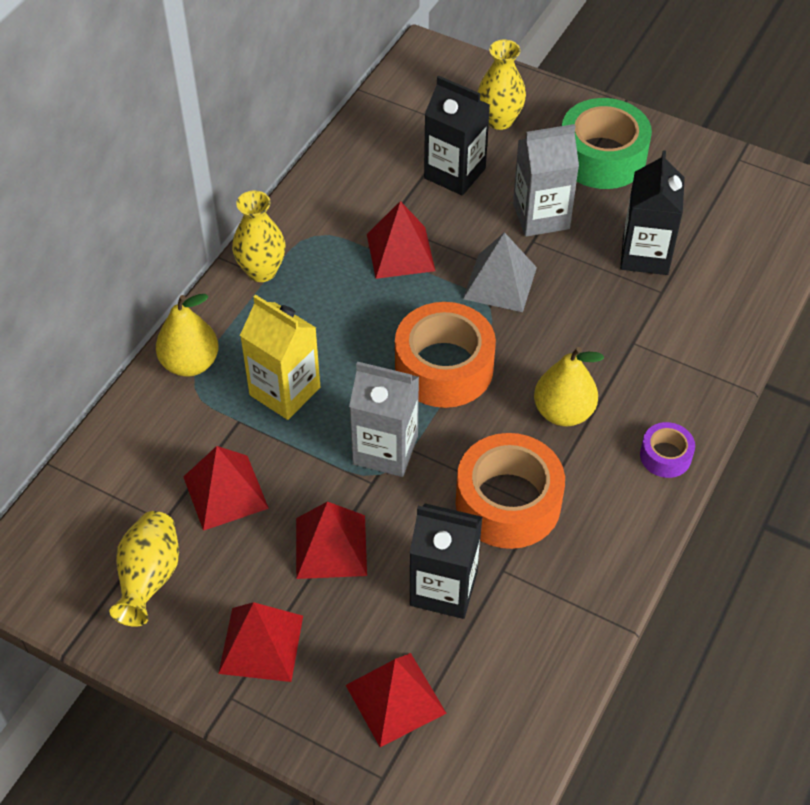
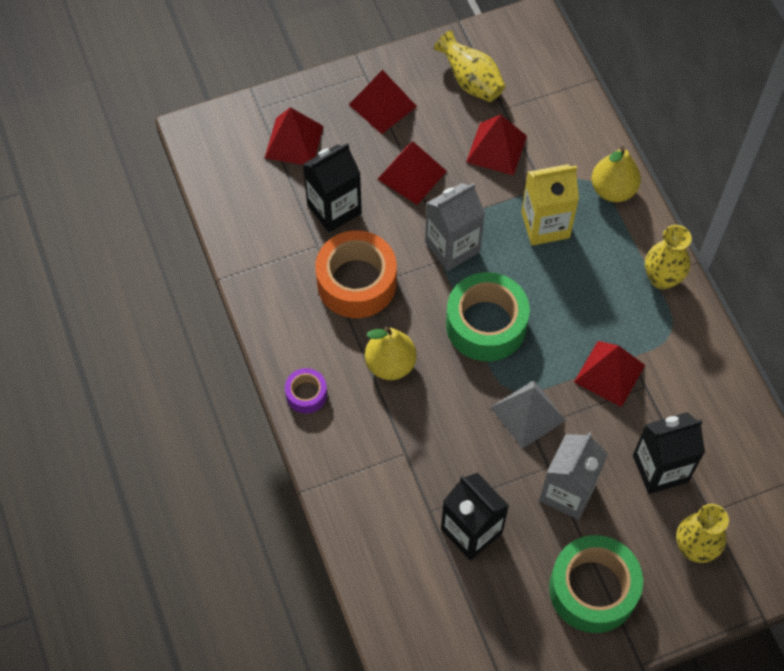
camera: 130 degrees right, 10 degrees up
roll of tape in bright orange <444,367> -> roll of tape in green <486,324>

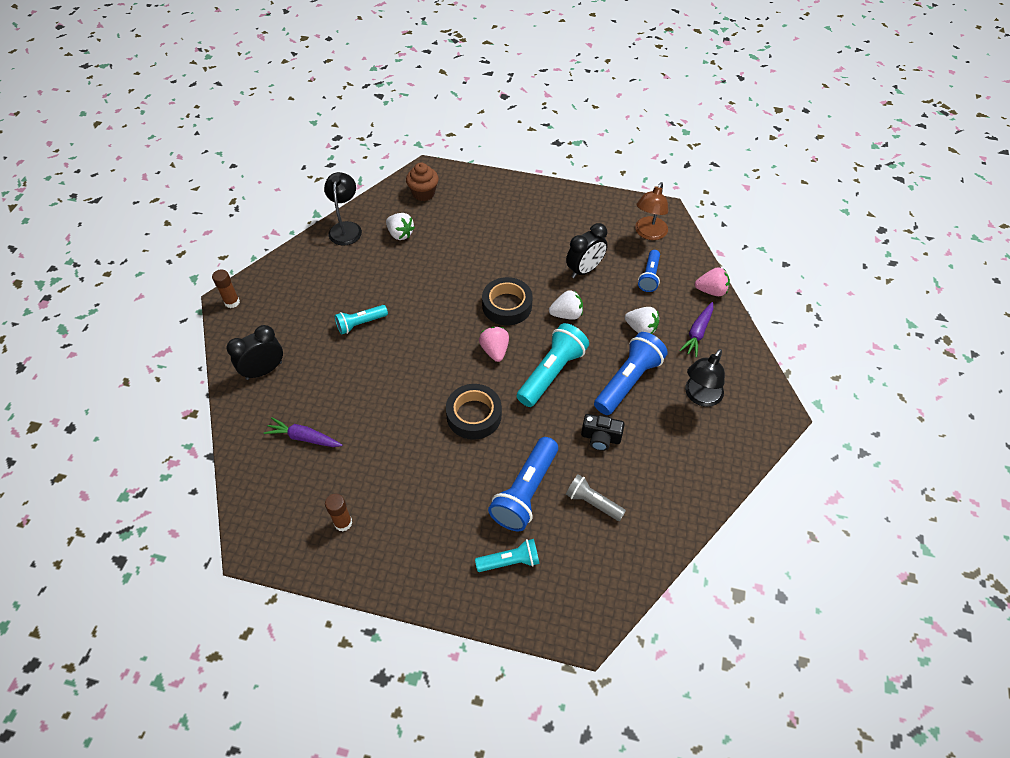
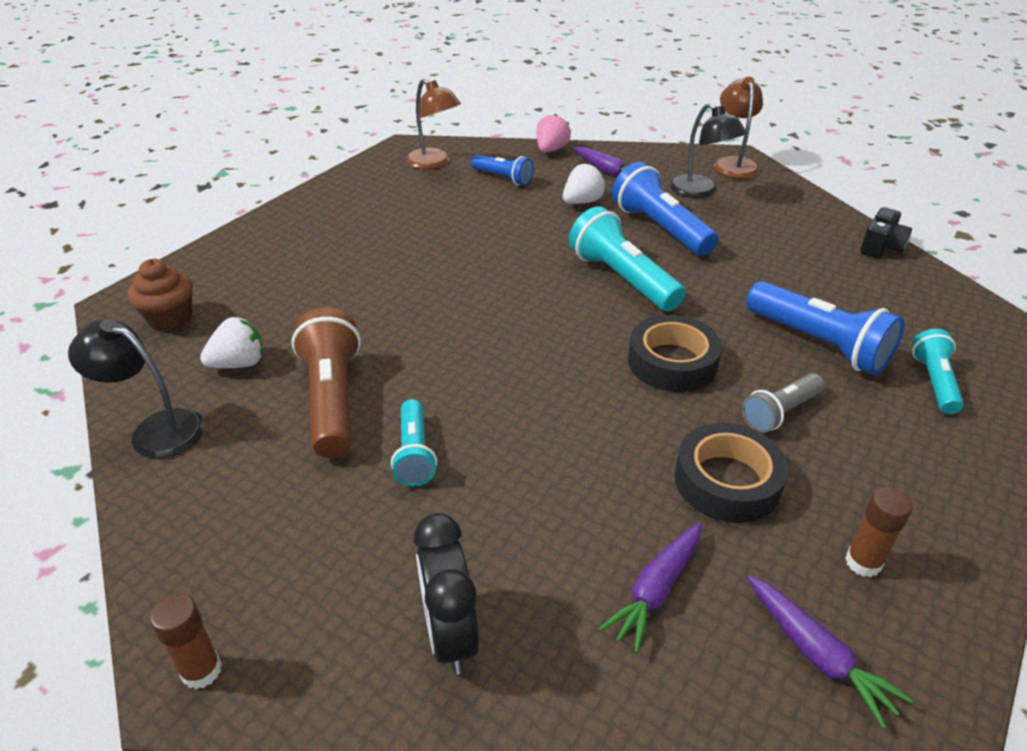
camera: 70 degrees left, 15 degrees down
strawberry in rosy <495,351> -> none
strawberry in snow-white <566,314> -> none
alarm clock in black <584,270> -> none
none -> torch in brown <332,399>
none -> reading lamp in brown <733,164>
none -> toy carrot in purple <817,655>
roll of tape in black <507,305> -> roll of tape in black <727,481>, move
torch in grey <592,502> -> torch in grey <780,412>, move
compact camera in black <600,438> -> compact camera in black <881,247>, move

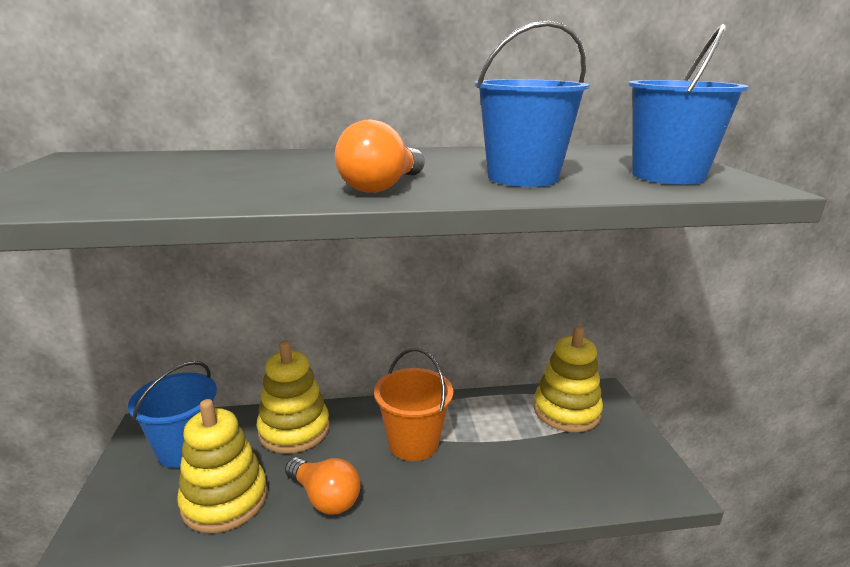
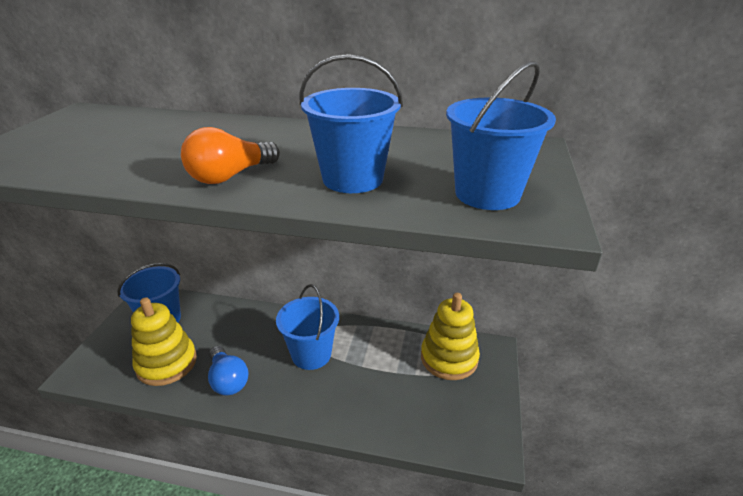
camera: 20 degrees right, 10 degrees up
ring stacker in yellow <294,430> -> none
bulb in bright orange <325,497> -> bulb in blue <228,380>
sand bucket in bright orange <413,443> -> sand bucket in blue <311,354>

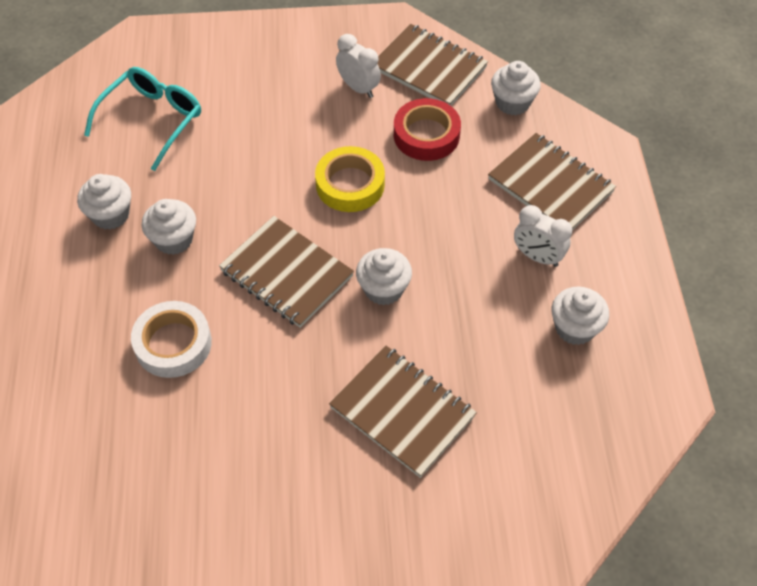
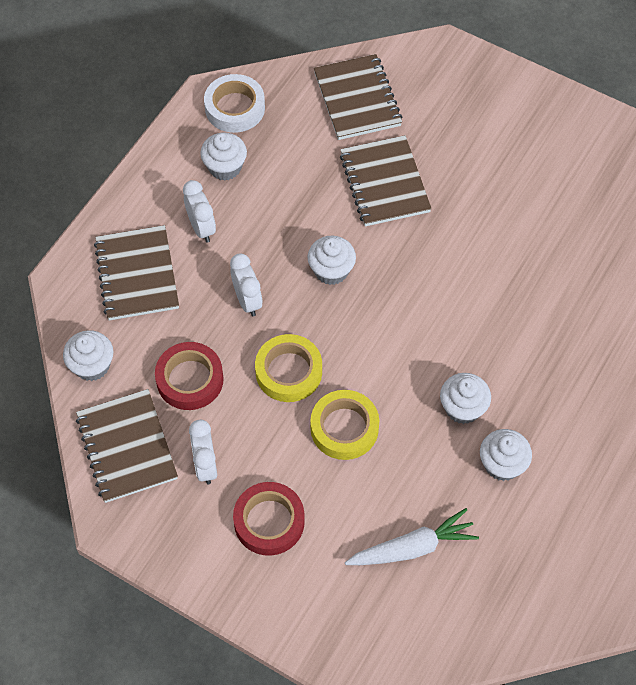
camera: 145 degrees left, 5 degrees up
none -> alarm clock in snow-white <247,300>
none -> roll of tape in red <269,521>
none -> roll of tape in yellow <344,428>
roll of tape in snow-white <173,344> -> roll of tape in snow-white <235,108>, move
notepad in brown <286,273> -> notepad in brown <357,99>, move
eyeglasses in teal <152,120> -> toy carrot in snow-white <412,548>

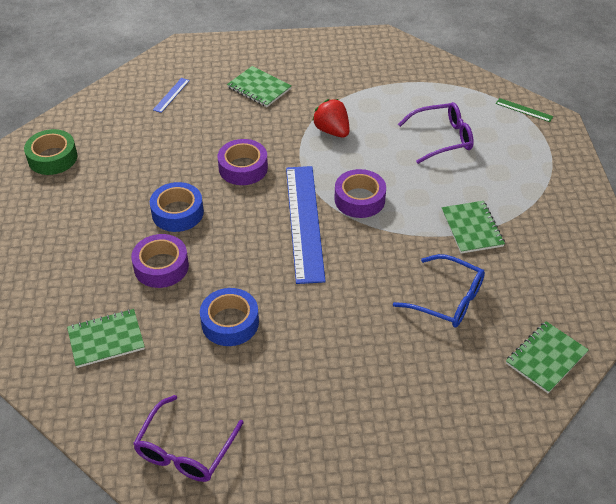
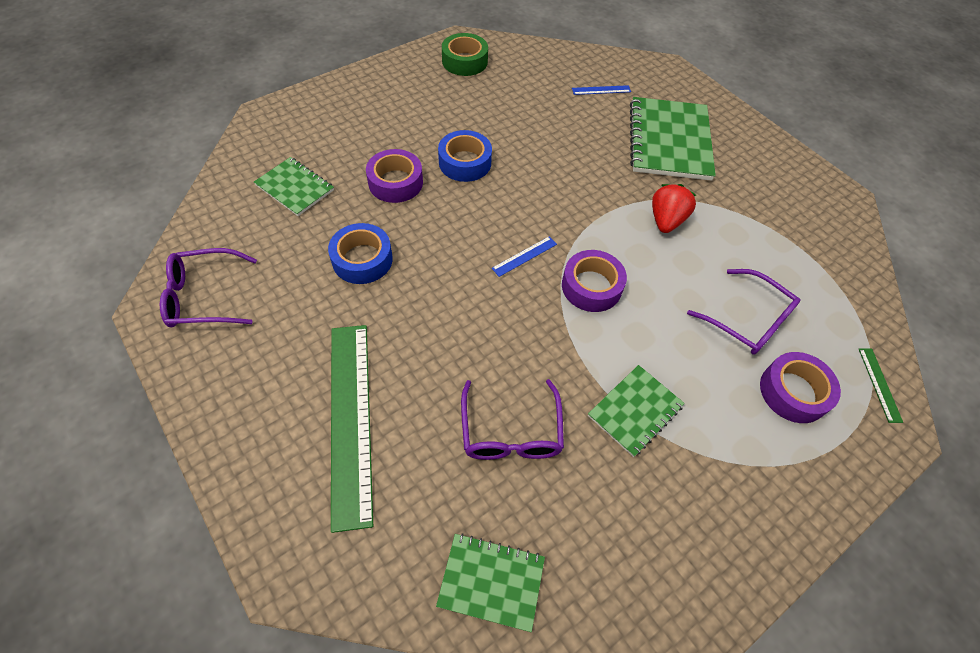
camera: 55 degrees right, 10 degrees up
none -> ruler in green <351,419>
roll of tape in purple <243,168> -> roll of tape in purple <793,392>, move
eyeglasses in blue <447,299> -> eyeglasses in purple <511,432>
notepad in green <259,88> -> notepad in green <669,141>, x1.78
ruler in blue <304,222> -> ruler in blue <524,256>, x0.41

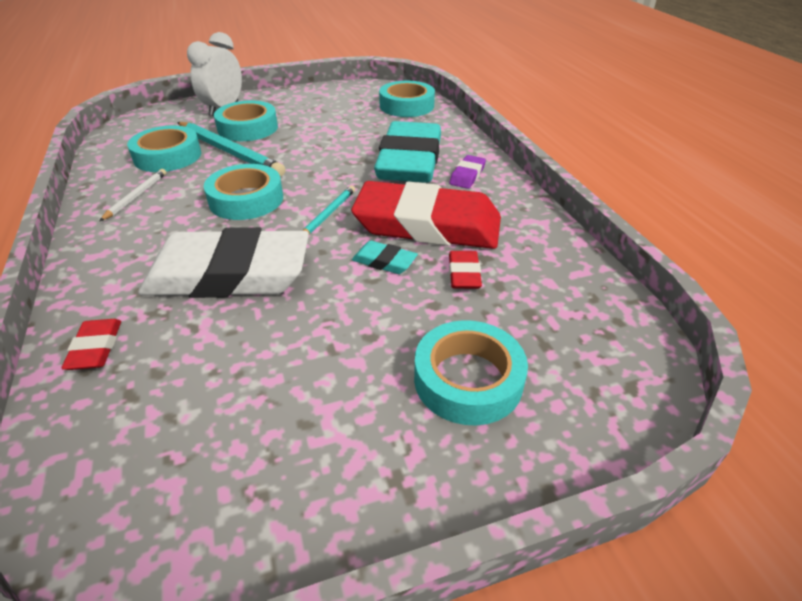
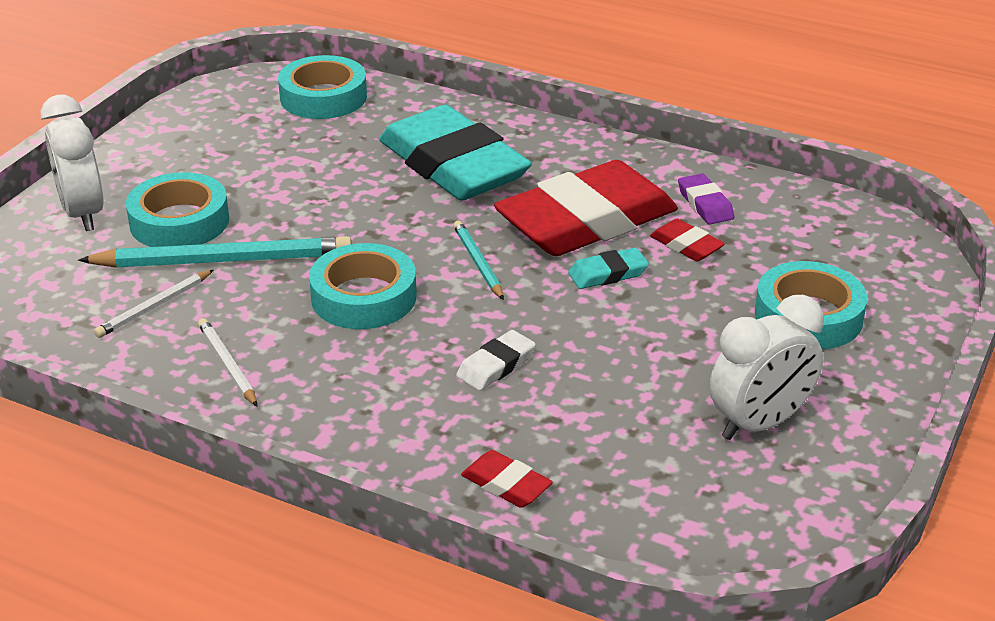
camera: 45 degrees left, 5 degrees down
none -> alarm clock in snow-white <759,424>
eraser in purple <467,175> -> eraser in purple <705,204>, move
roll of tape in teal <168,156> -> lead pencil in snow-white <154,307>
eraser in snow-white <229,274> -> eraser in snow-white <496,365>, x0.40

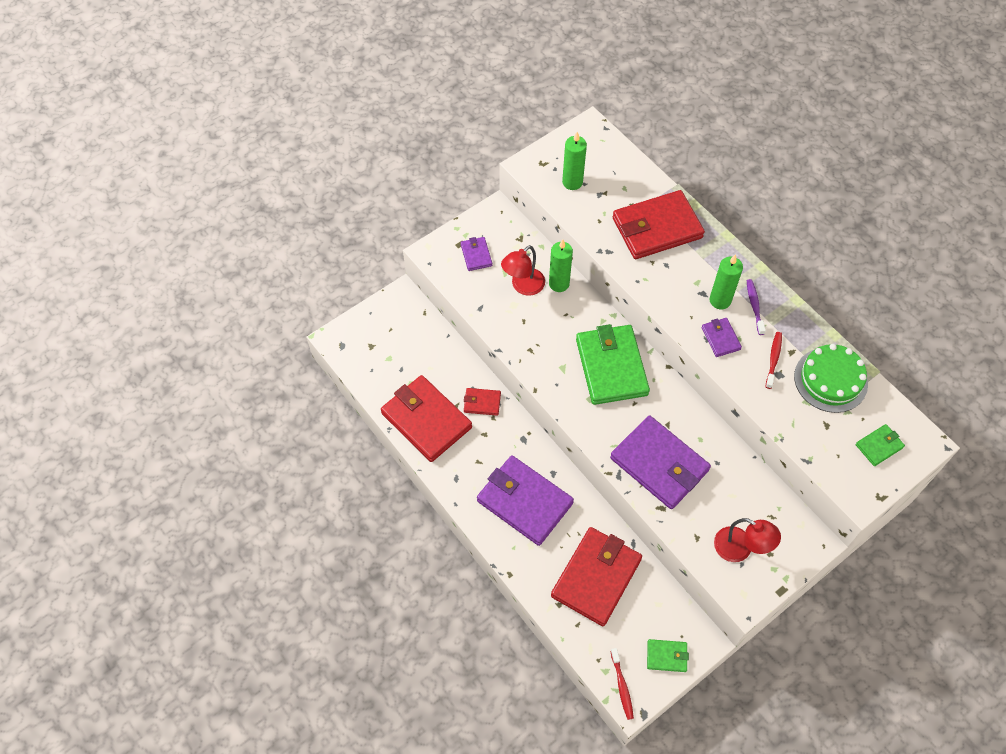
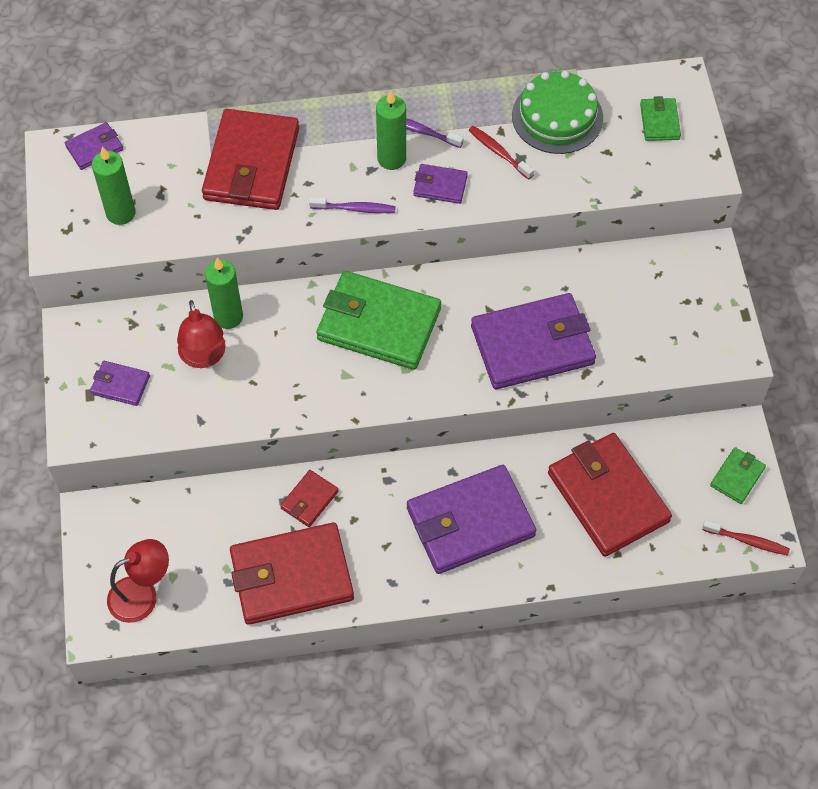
camera: 60 degrees left, 0 degrees up
none -> wallet in purple <94,148>
none -> dental brush in purple <355,209>
reading lamp in red <740,549> -> reading lamp in red <142,595>, move

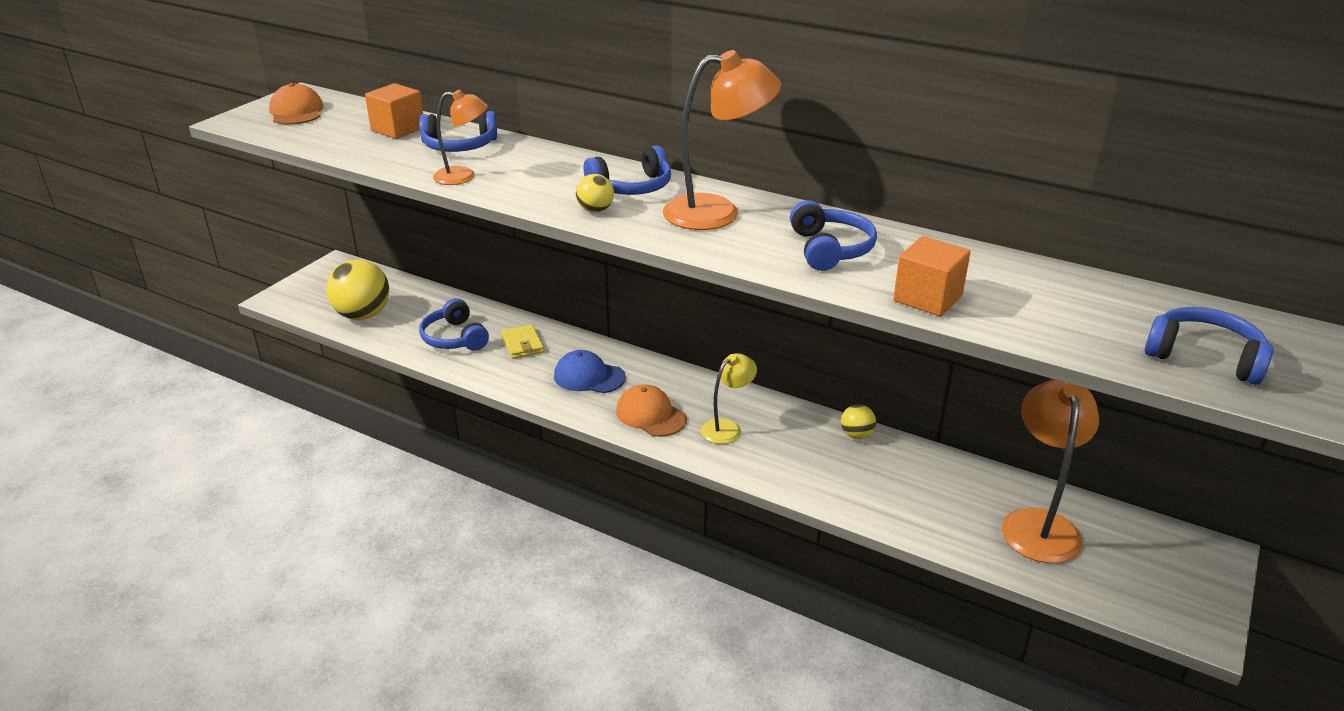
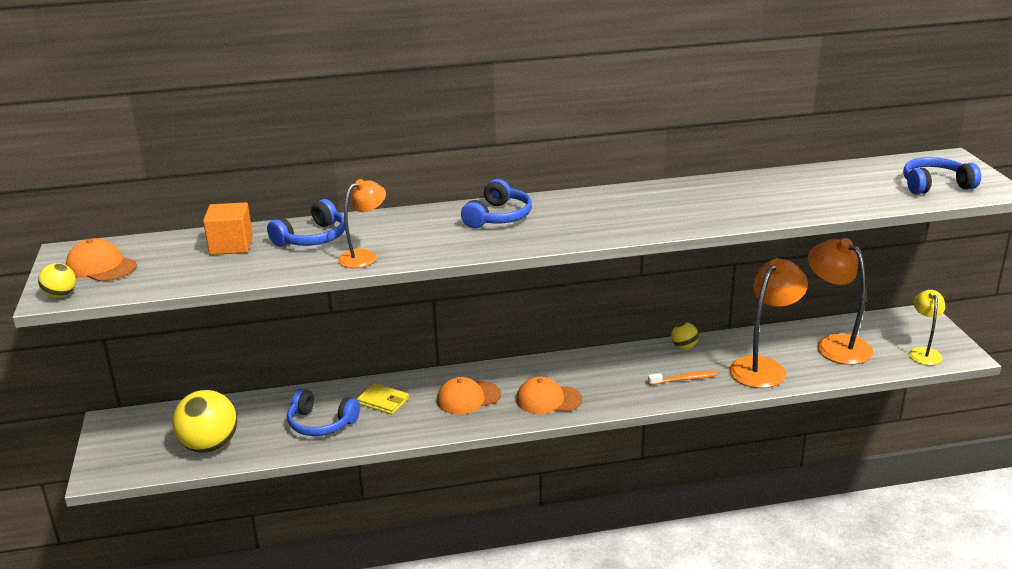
camera: 40 degrees left, 5 degrees down
headphones in blue <829,249> -> none
cube in bright orange <927,298> -> none
none -> dental brush in bright orange <684,379>
sphere in yellow <595,210> -> sphere in yellow <61,295>, move
reading lamp in bright orange <717,212> -> reading lamp in bright orange <763,367>, move
reading lamp in yellow <727,428> -> reading lamp in yellow <923,352>, move
peaked cap in blue <589,377> -> peaked cap in bright orange <468,398>

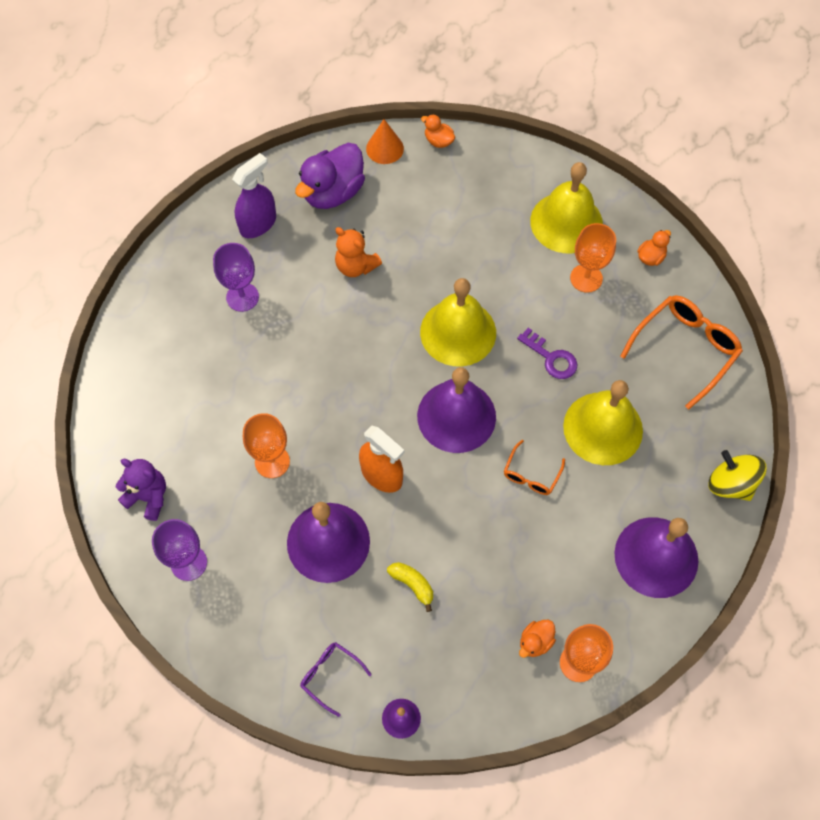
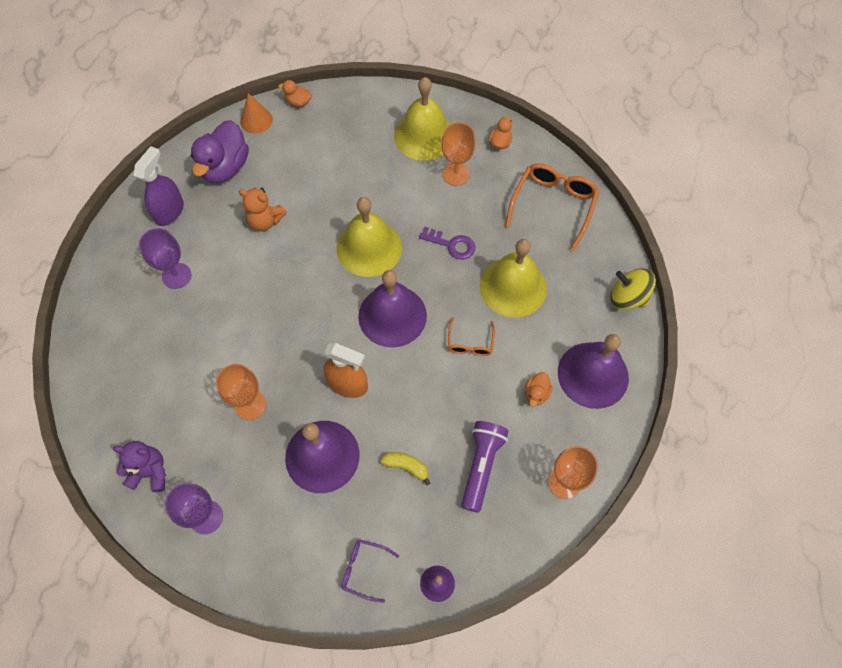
camera: 20 degrees left, 0 degrees up
none -> torch in purple <481,466>
toy duck in bright orange <535,642> -> toy duck in bright orange <536,394>, move

